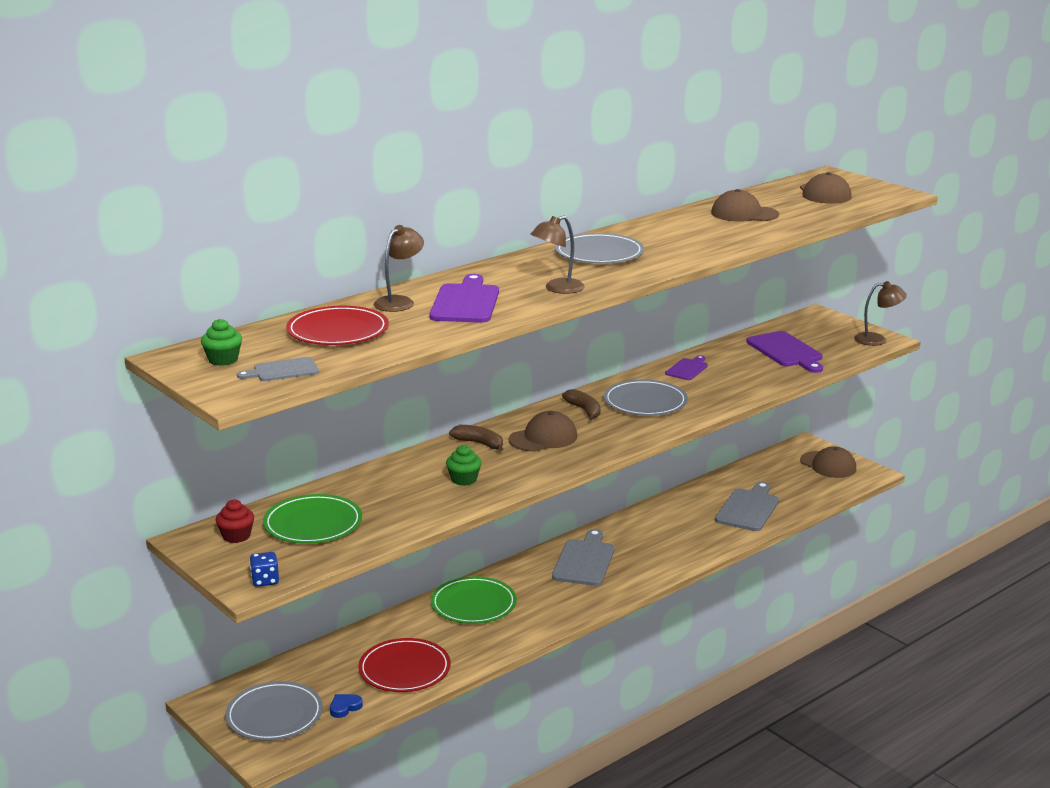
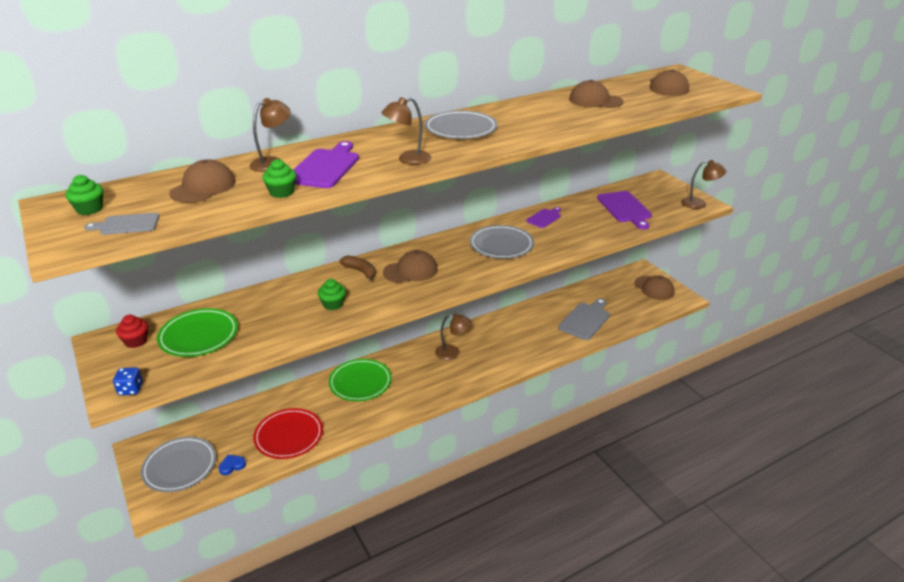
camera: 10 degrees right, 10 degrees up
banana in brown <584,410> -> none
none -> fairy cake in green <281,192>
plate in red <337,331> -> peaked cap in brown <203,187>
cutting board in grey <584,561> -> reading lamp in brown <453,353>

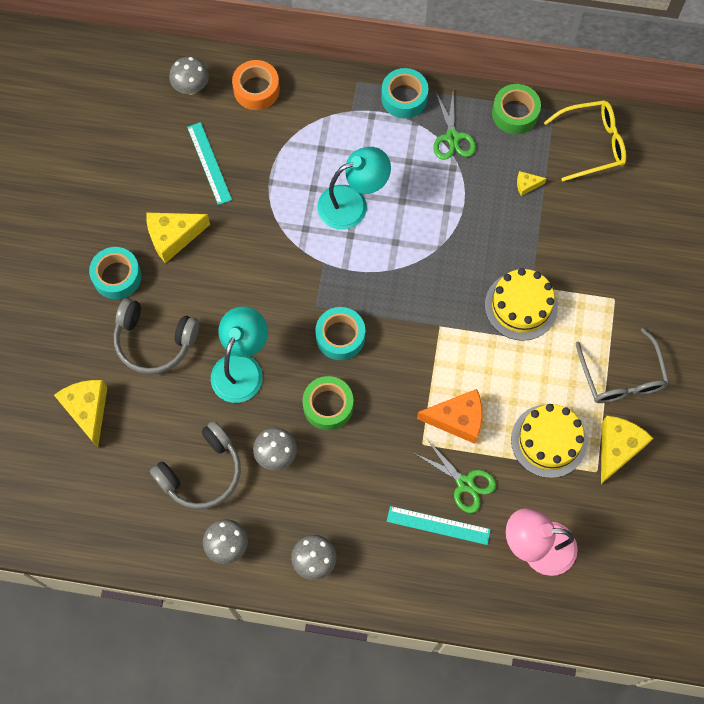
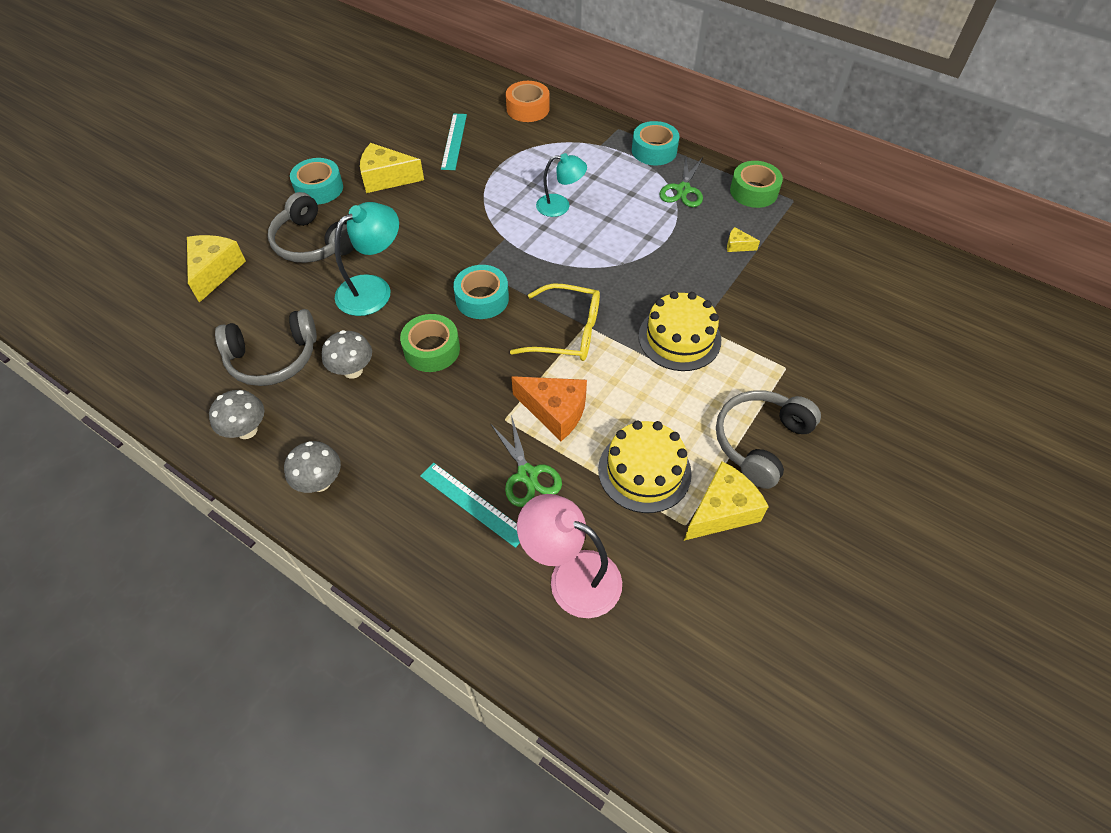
camera: 25 degrees right, 15 degrees down
fungus in grey <191,87> -> none
eyeglasses in yellow <592,144> -> eyeglasses in yellow <567,332>, move
eyeglasses in grey <621,377> -> headphones in grey <760,442>
reading lamp in teal <352,203> -> reading lamp in teal <560,206>, x0.66

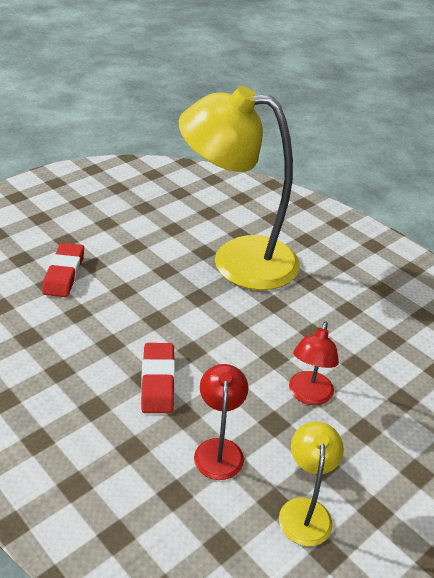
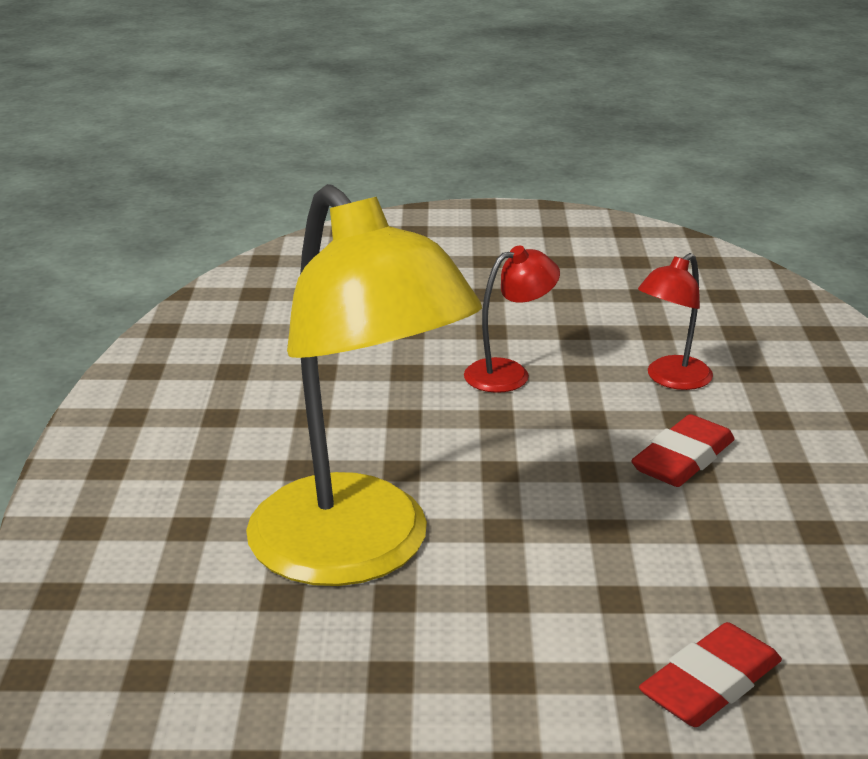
camera: 135 degrees left, 10 degrees down
reading lamp in yellow <305,510> -> none

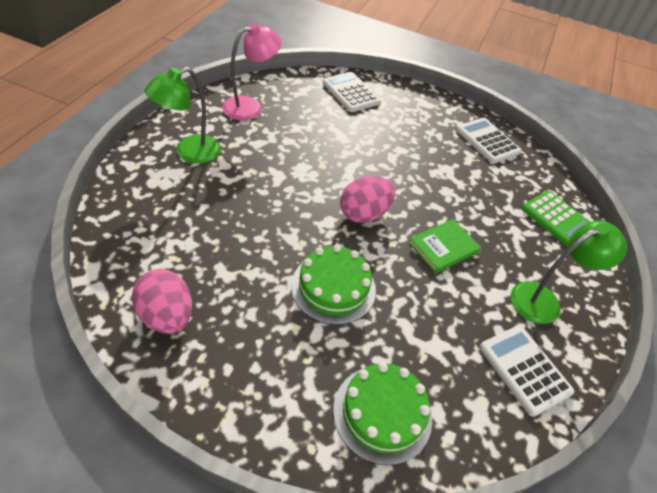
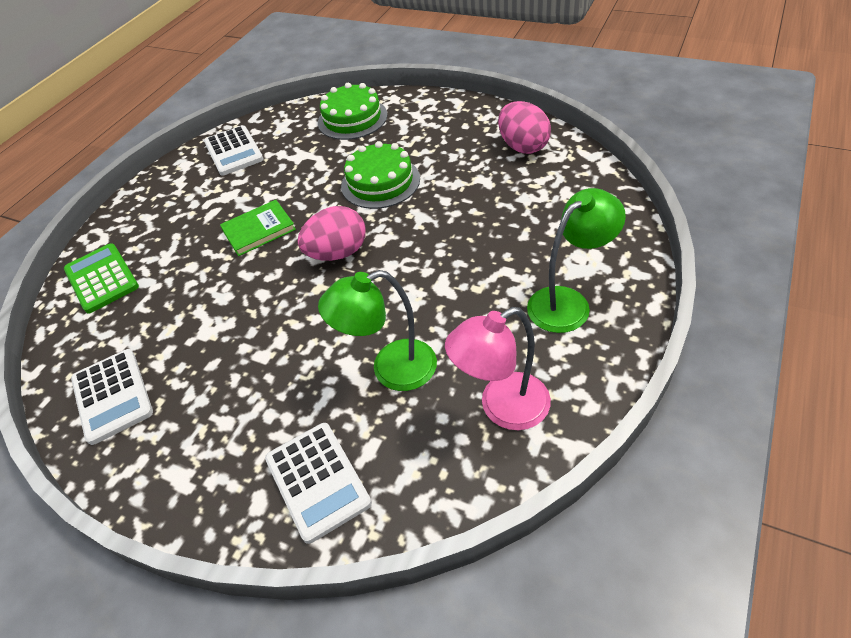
camera: 165 degrees left, 0 degrees up
reading lamp in green <544,300> -> reading lamp in green <391,370>, move

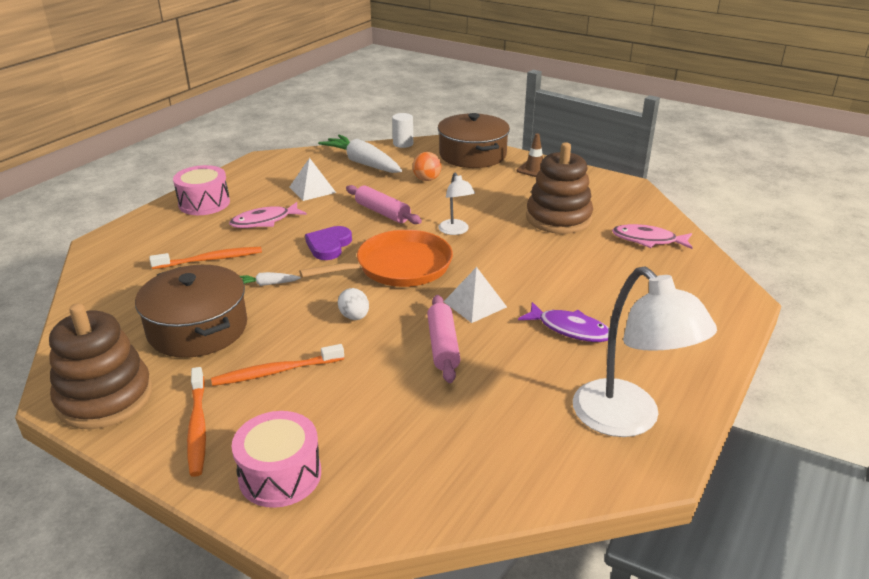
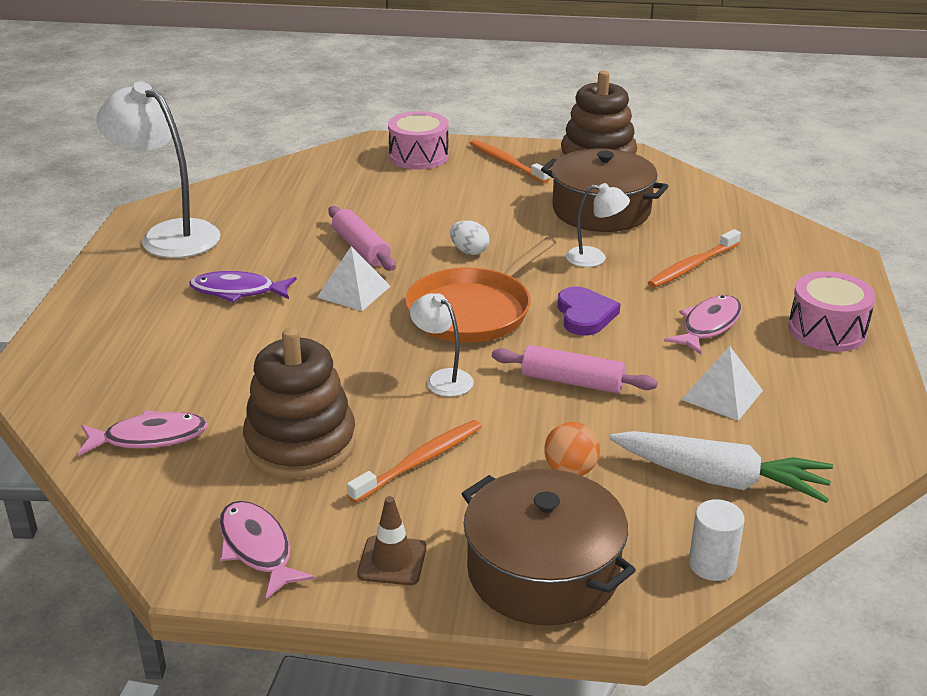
camera: 155 degrees right, 0 degrees up
none -> fish figure in rosy <257,548>
dental brush in bright orange <276,372> -> dental brush in bright orange <420,461>, move
toy carrot in snow-white <267,284> -> reading lamp in snow-white <594,258>

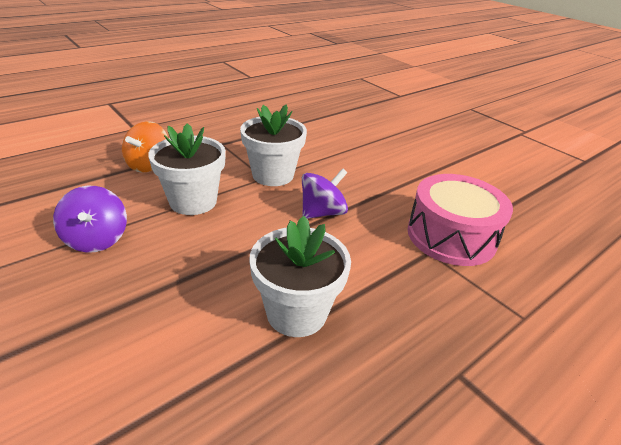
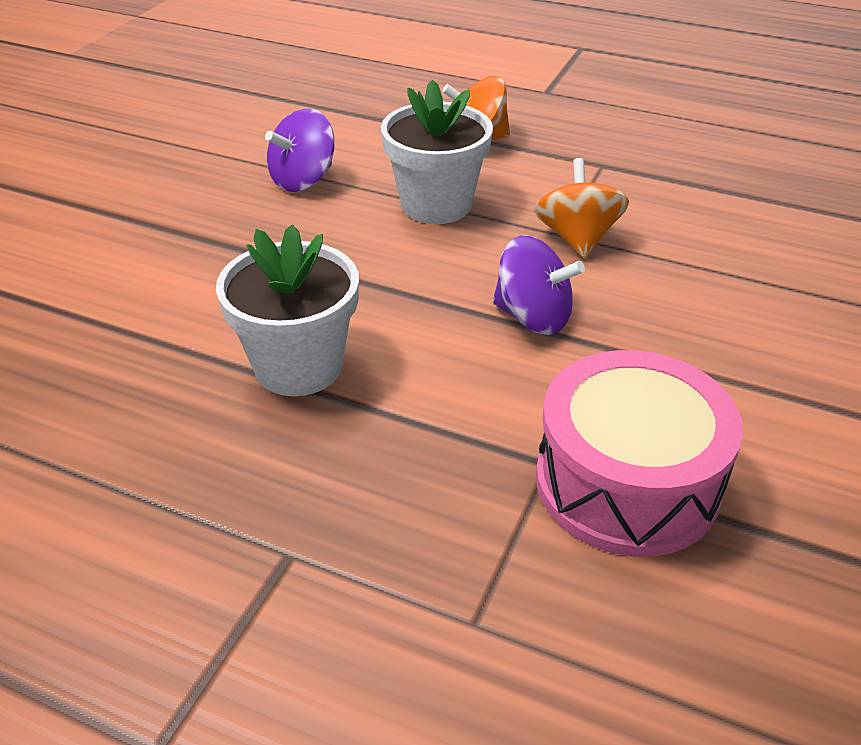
camera: 65 degrees right, 5 degrees up
flower pot in snow-white <273,175> -> spinning top in bright orange <577,238>

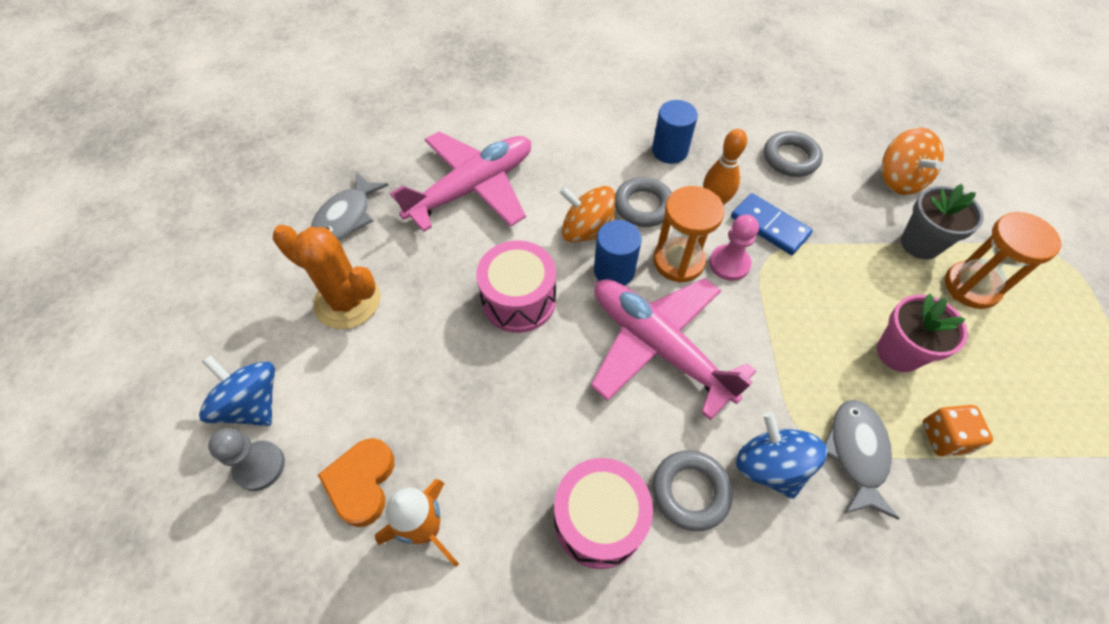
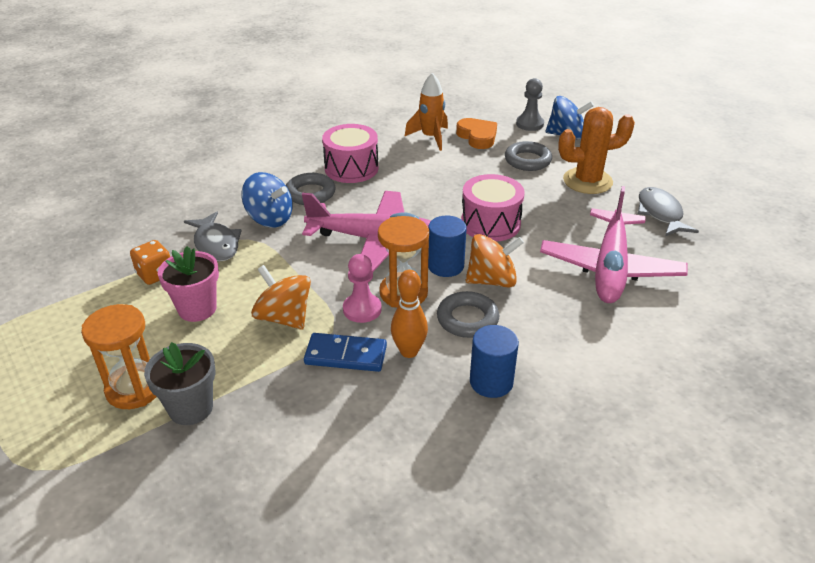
camera: 145 degrees right, 20 degrees down
hoop in grey <790,158> -> hoop in grey <527,160>, move
spinning top in bright orange <899,179> -> spinning top in bright orange <284,317>, move

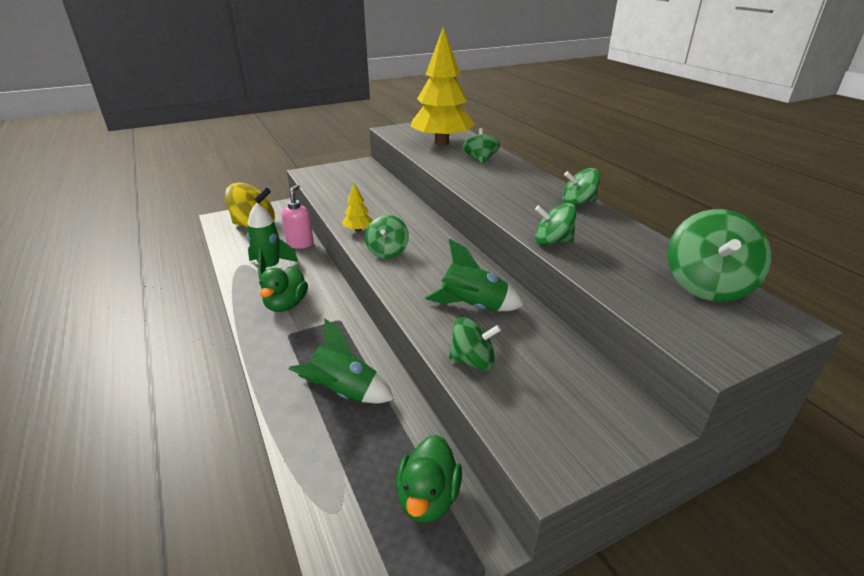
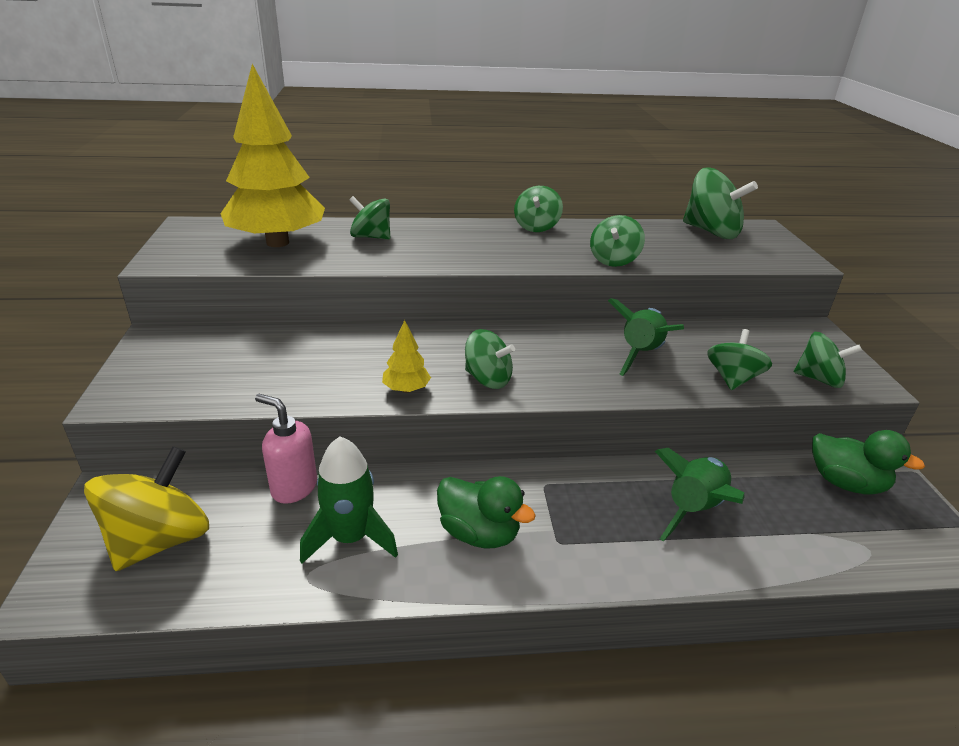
camera: 70 degrees left, 0 degrees up
none -> spinning top in green <819,379>

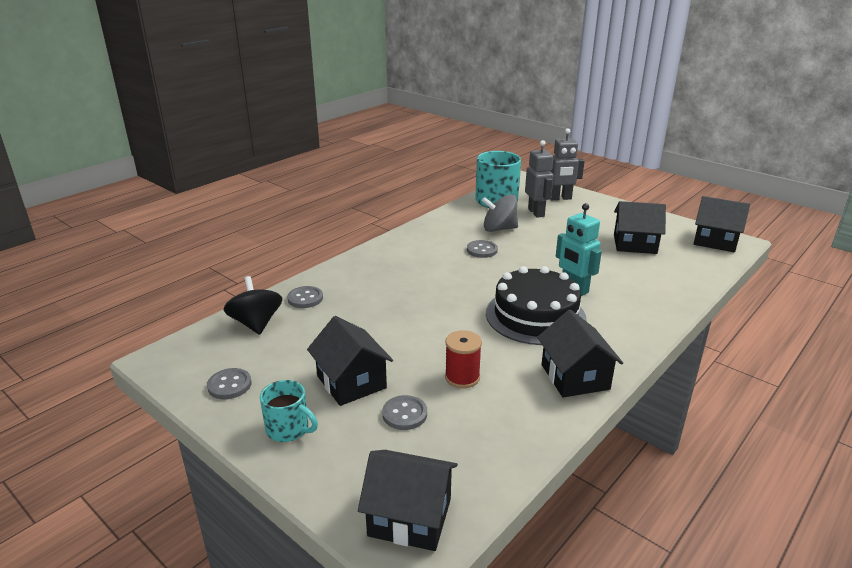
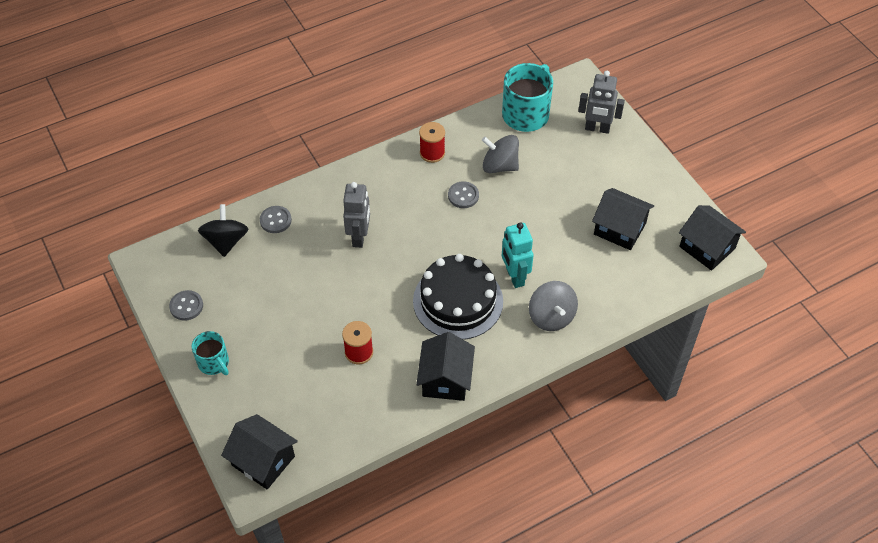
camera: 20 degrees right, 25 degrees up
house in black <351,382> -> none
sewing button in grey <404,414> -> none
none -> reel of thread in red <432,153>
none -> spinning top in grey <551,316>
robot in grey <536,212> -> robot in grey <359,237>, move

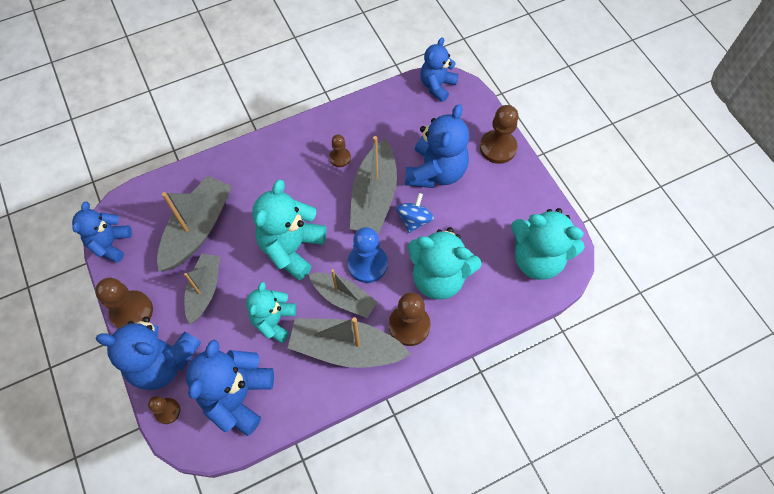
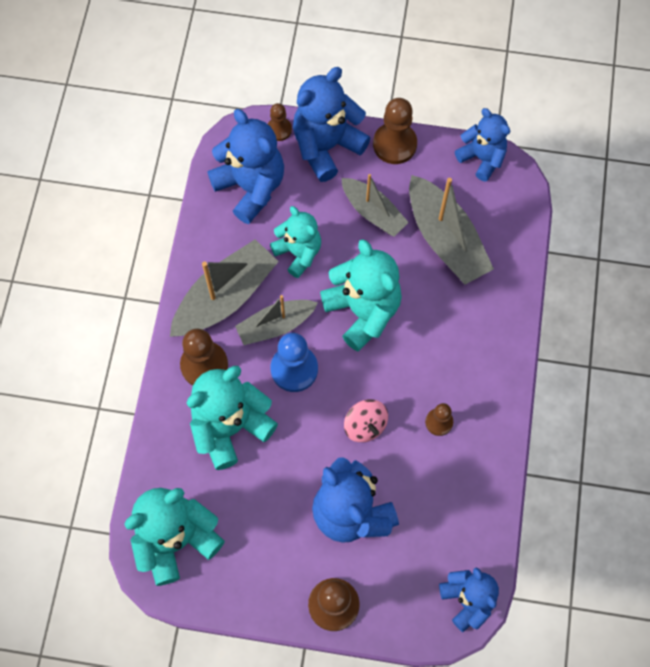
camera: 125 degrees right, 5 degrees up
spinning top in blue <414,220> -> none
sailboat in grey <374,197> -> spinning top in rosy <365,425>

